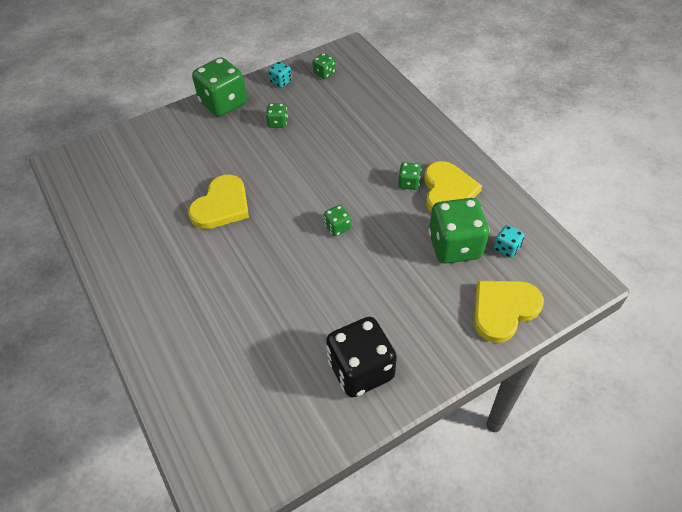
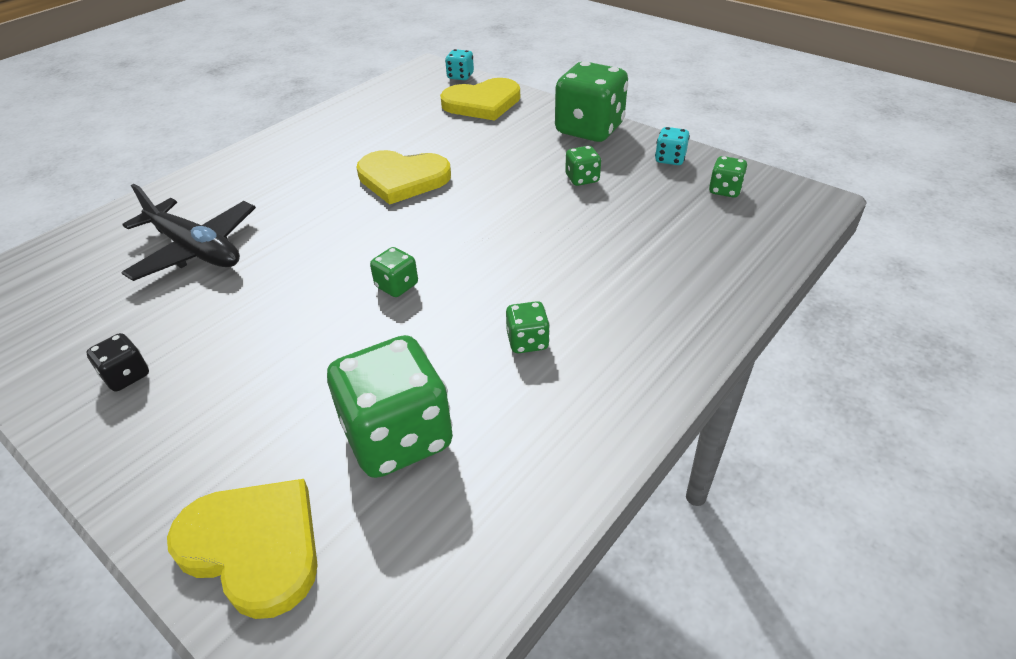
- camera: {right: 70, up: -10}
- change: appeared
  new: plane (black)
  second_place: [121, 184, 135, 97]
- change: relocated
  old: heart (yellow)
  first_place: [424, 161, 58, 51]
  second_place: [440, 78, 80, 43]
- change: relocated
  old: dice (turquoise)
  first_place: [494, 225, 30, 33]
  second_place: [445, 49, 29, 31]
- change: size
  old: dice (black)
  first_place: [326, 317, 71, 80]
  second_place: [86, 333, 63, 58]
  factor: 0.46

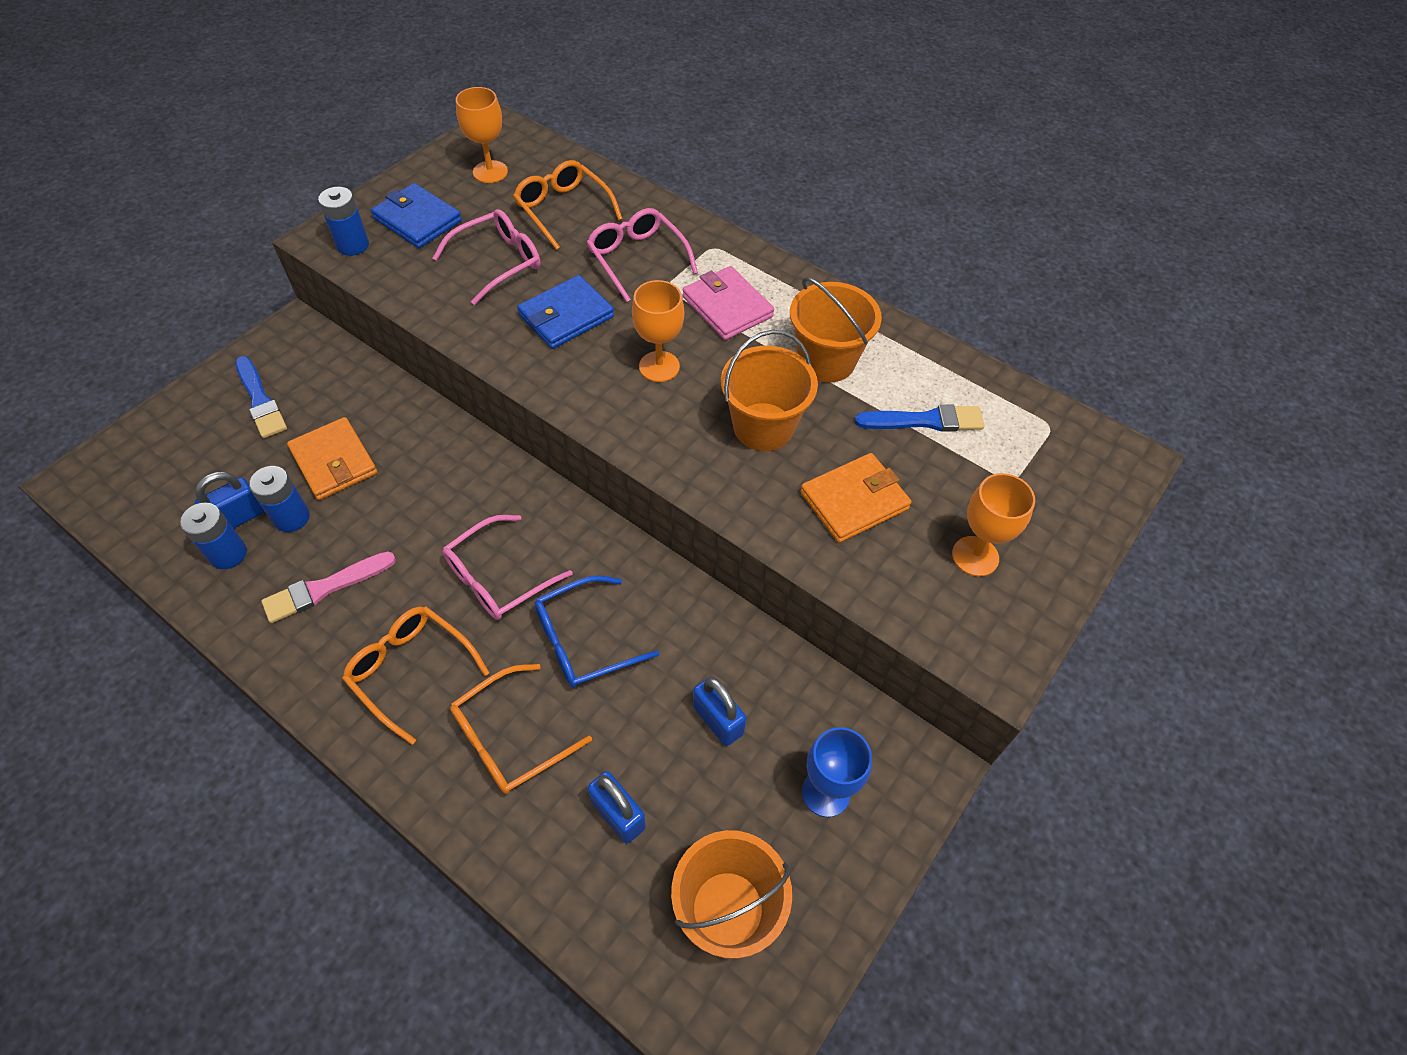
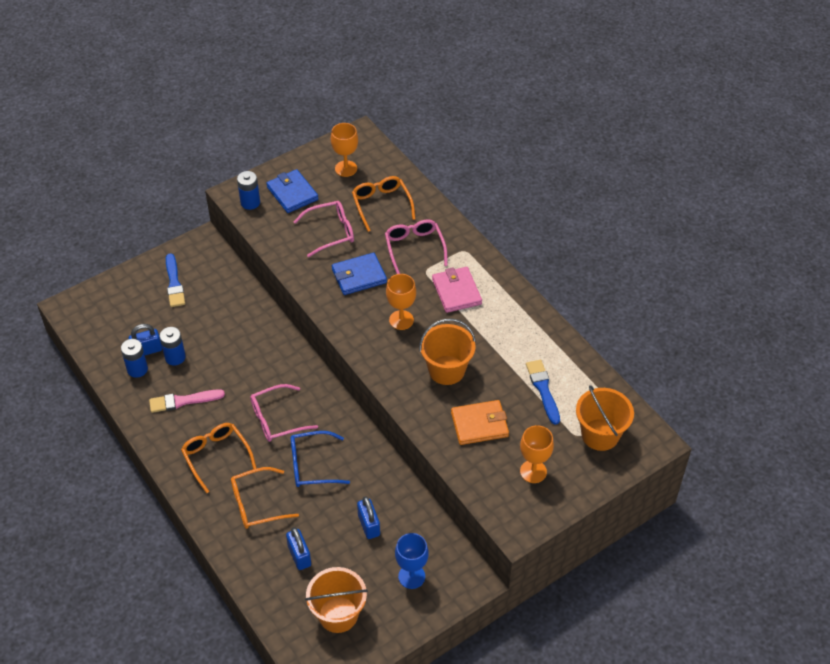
- camera: {right: 20, up: -5}
- change: missing
  old: wallet (orange)
  first_place: [287, 417, 90, 83]
- change: relocated
  old: bucket (orange)
  first_place: [790, 277, 92, 106]
  second_place: [576, 385, 58, 66]
- change: spun
  old: brush (blue)
  first_place: [855, 405, 129, 27]
  second_place: [526, 360, 34, 65]
  degrees: -120

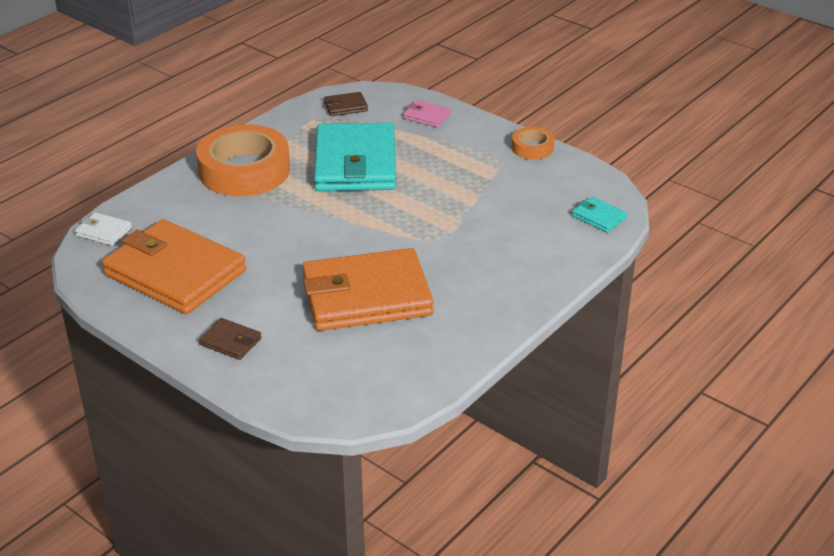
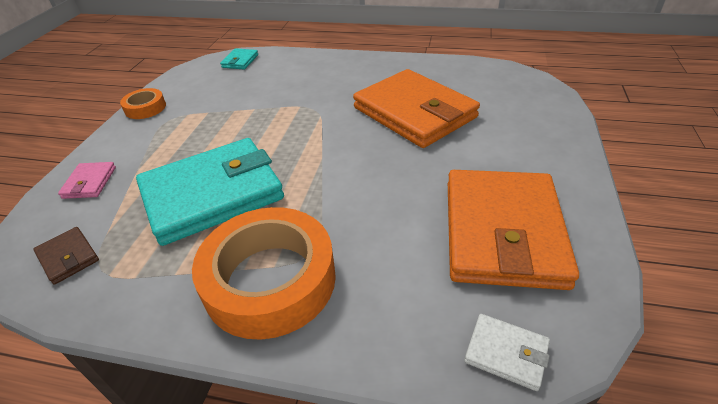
- camera: {right: -115, up: 5}
- change: missing
  old: wallet (brown)
  first_place: [199, 318, 63, 42]
- change: spun
  old: wallet (white)
  first_place: [75, 212, 57, 34]
  second_place: [464, 314, 86, 77]
  degrees: -60

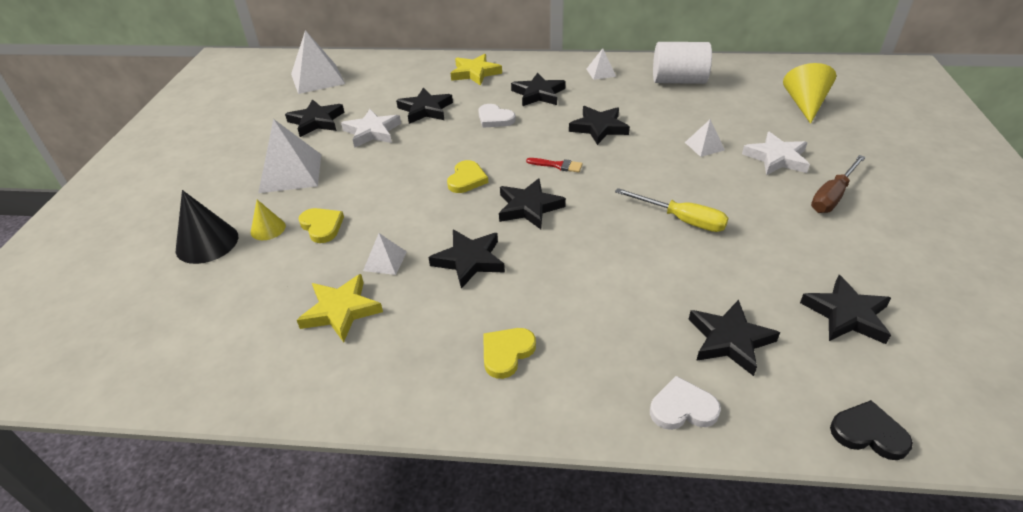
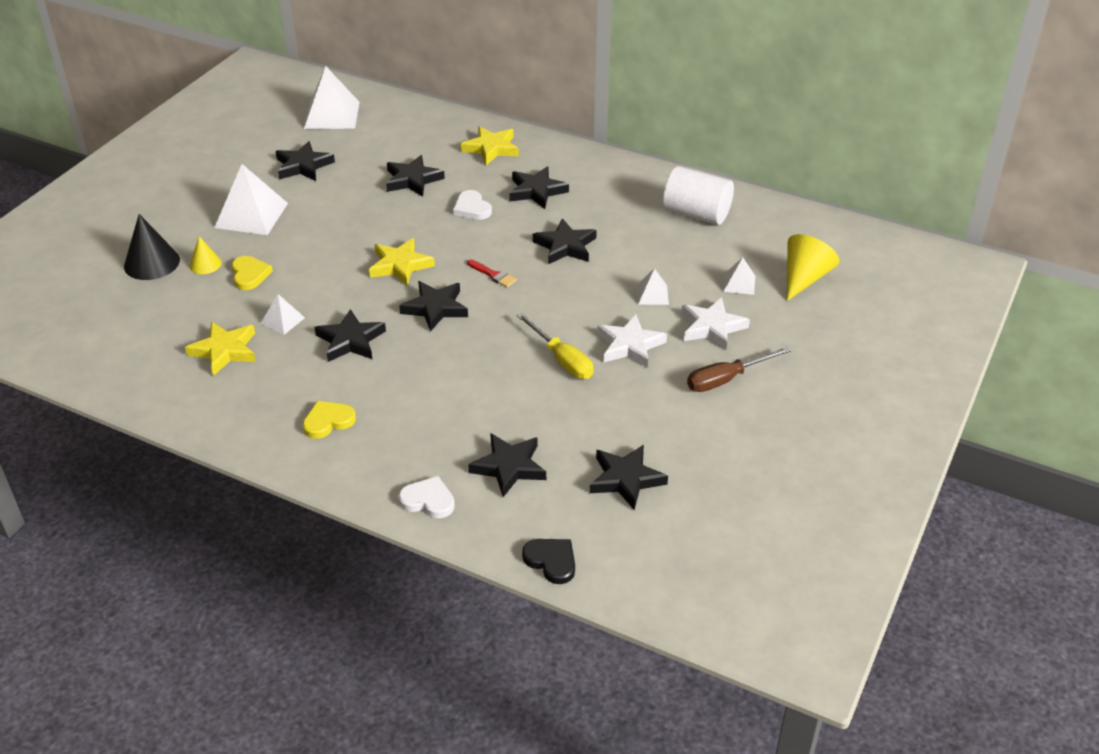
- camera: {right: 20, up: 0}
- change: relocated
  old: star (white)
  first_place: [341, 109, 60, 39]
  second_place: [597, 314, 70, 54]
- change: relocated
  old: pyramid (white)
  first_place: [586, 48, 30, 32]
  second_place: [723, 257, 32, 38]
- change: exchanged
  old: heart (yellow)
  new: star (yellow)
  first_place: [447, 160, 41, 33]
  second_place: [369, 238, 66, 48]

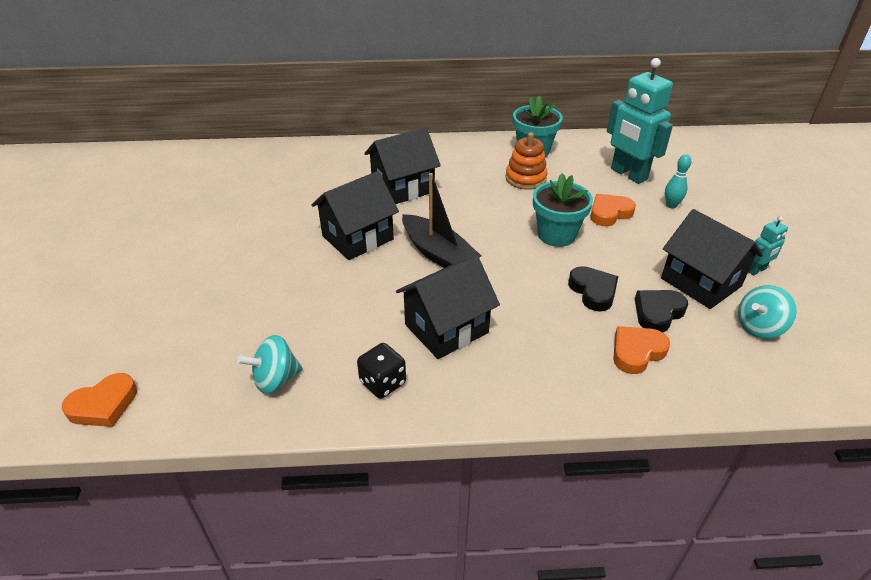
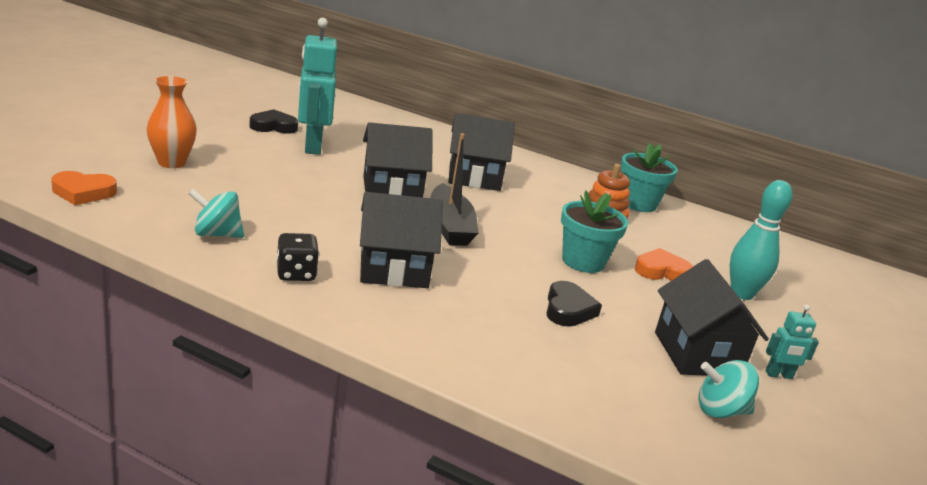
- camera: {right: 25, up: -15}
- change: missing
  old: heart (orange)
  first_place: [613, 326, 57, 48]
- change: appeared
  new: vase (orange)
  second_place: [146, 76, 51, 92]
- change: relocated
  old: robot (turquoise)
  first_place: [607, 58, 66, 126]
  second_place: [298, 18, 39, 137]
- change: relocated
  old: heart (black)
  first_place: [635, 290, 53, 43]
  second_place: [249, 109, 49, 25]
- change: size
  old: bowling pin (turquoise)
  first_place: [665, 154, 26, 54]
  second_place: [730, 180, 62, 120]
  factor: 1.77

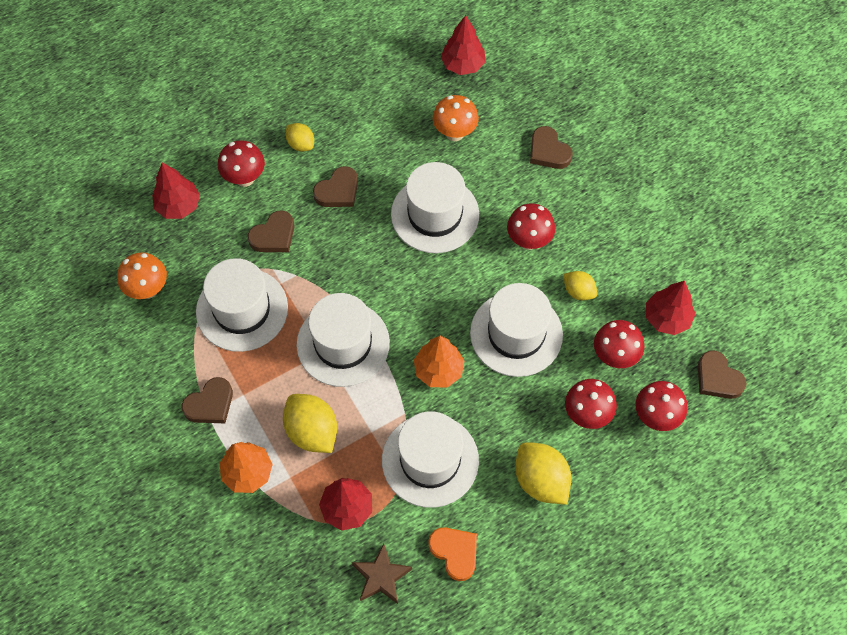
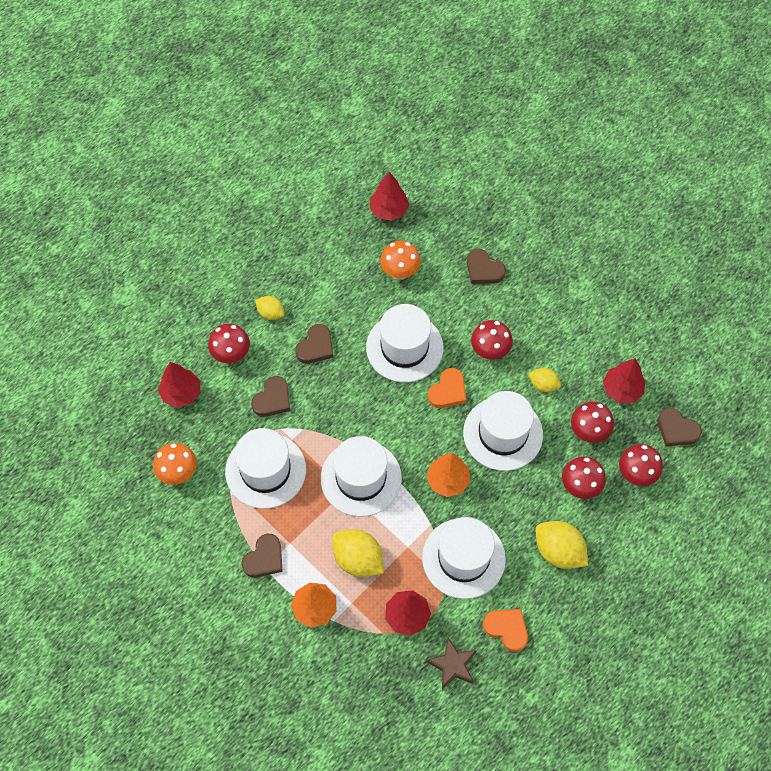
- camera: {right: -15, up: 0}
- change: appeared
  new: heart (orange)
  second_place: [428, 368, 38, 40]

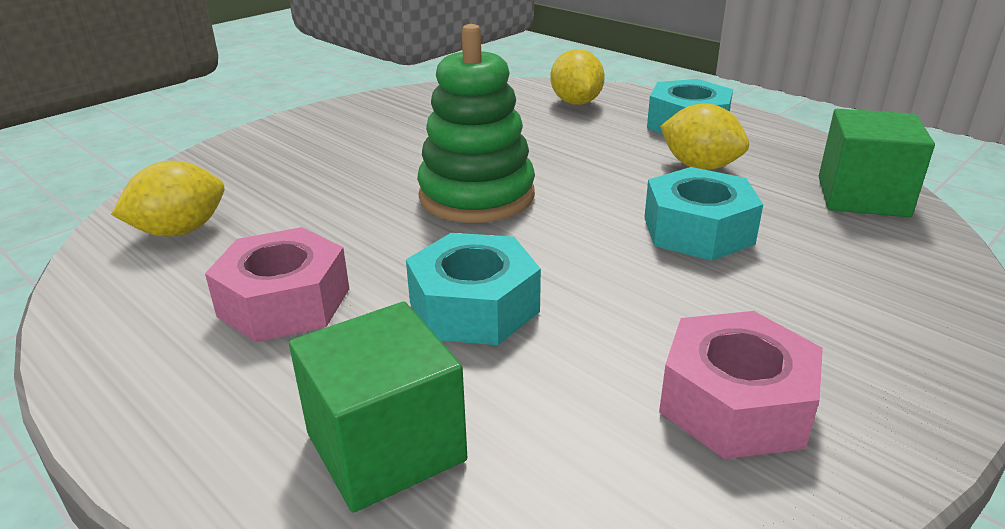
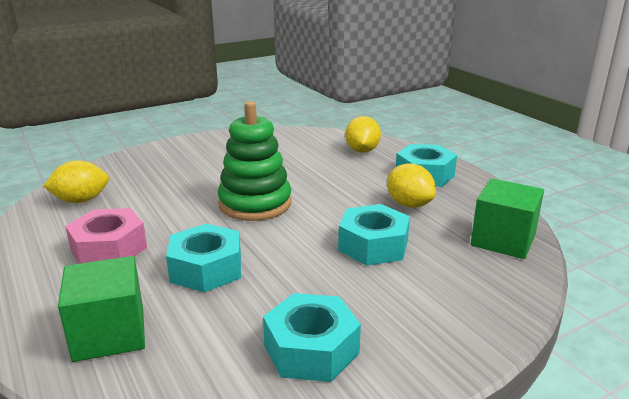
- camera: {right: 15, up: -5}
- change: colour
  old: nut (pink)
  new: nut (turquoise)
  first_place: [659, 311, 164, 148]
  second_place: [263, 293, 98, 89]

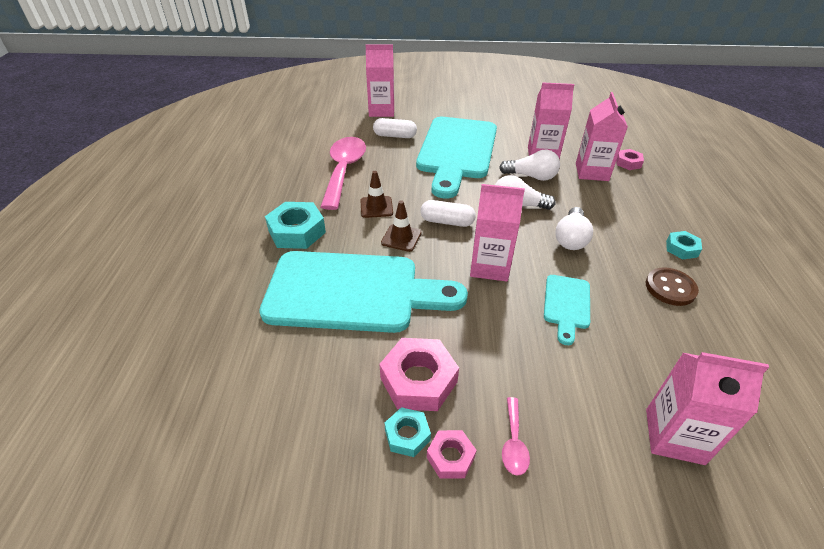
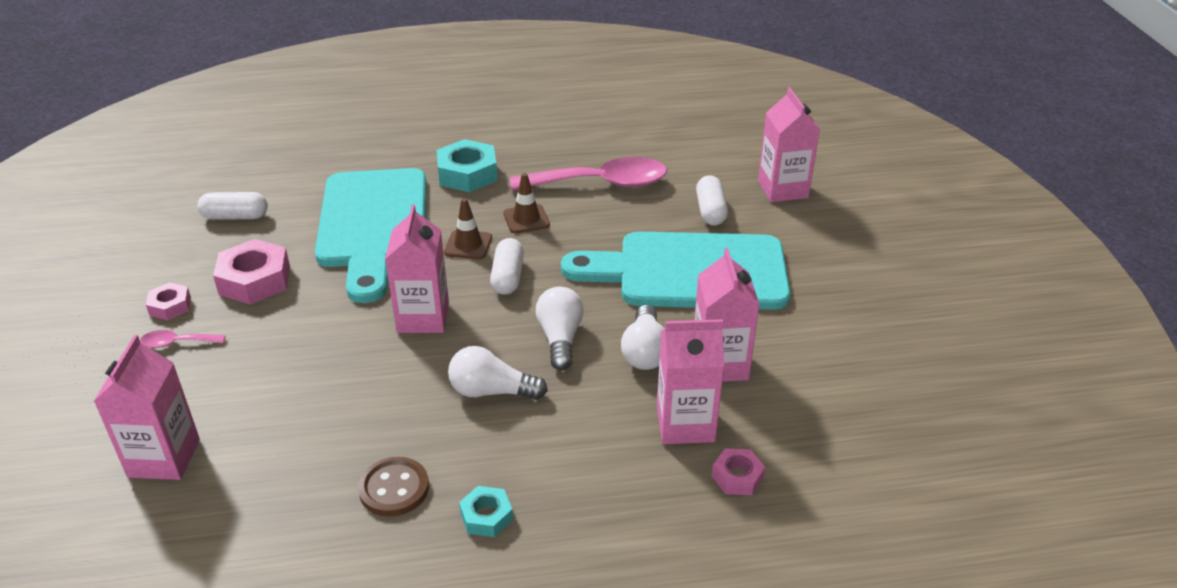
- camera: {right: 80, up: -5}
- change: missing
  old: nut (turquoise)
  first_place: [385, 407, 46, 50]
- change: missing
  old: cutting board (turquoise)
  first_place: [544, 275, 46, 70]
- change: appeared
  new: capsule (white)
  second_place: [197, 192, 71, 28]

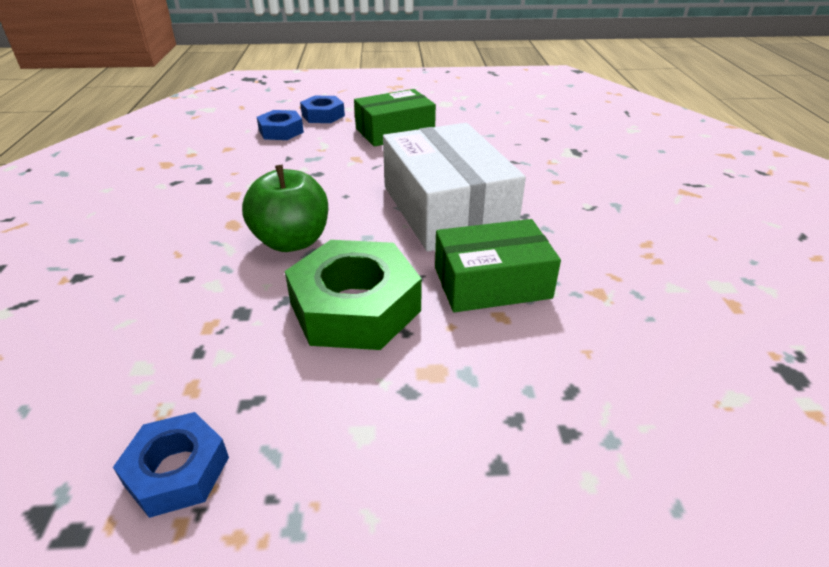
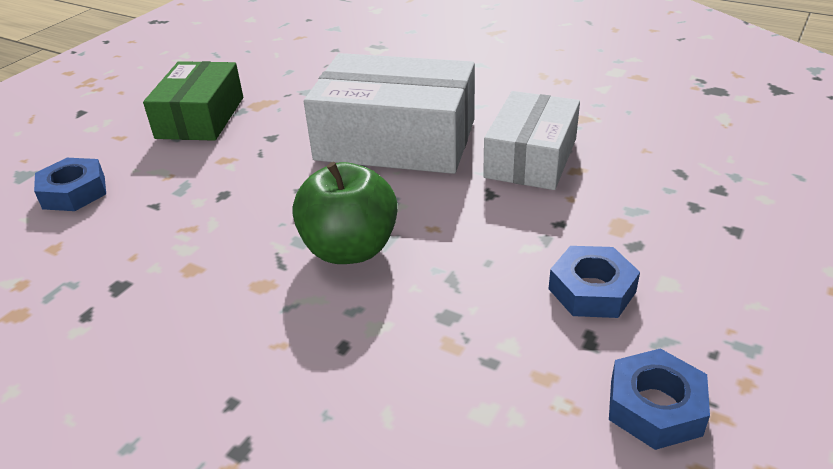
- camera: {right: -55, up: 0}
- change: missing
  old: nut (green)
  first_place: [285, 240, 137, 110]
- change: relocated
  old: nut (blue)
  first_place: [300, 96, 45, 27]
  second_place: [549, 246, 91, 72]
- change: colour
  old: box (green)
  new: box (white)
  first_place: [435, 219, 126, 93]
  second_place: [483, 91, 97, 99]

